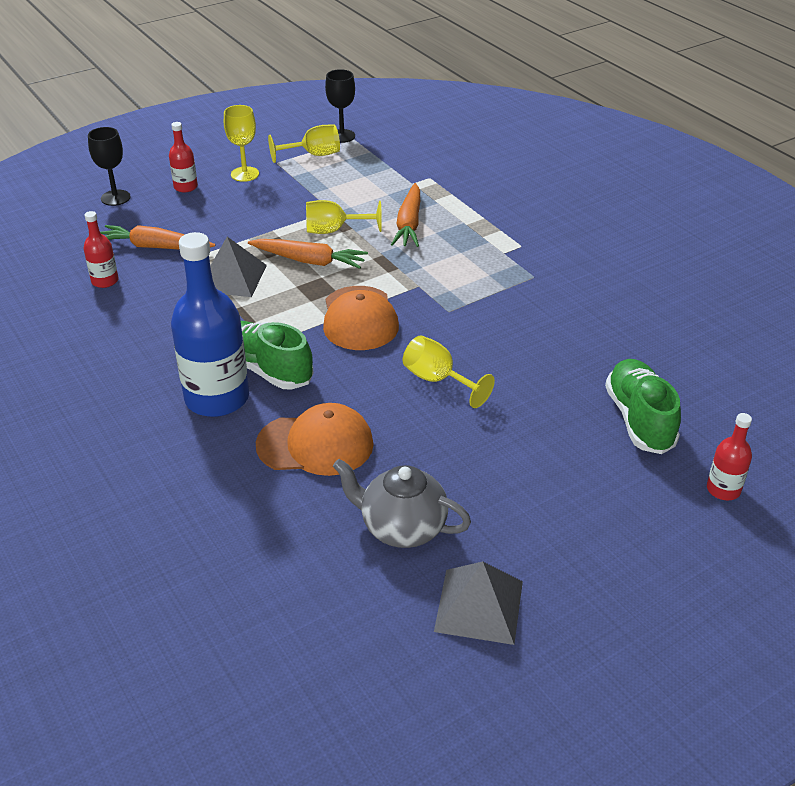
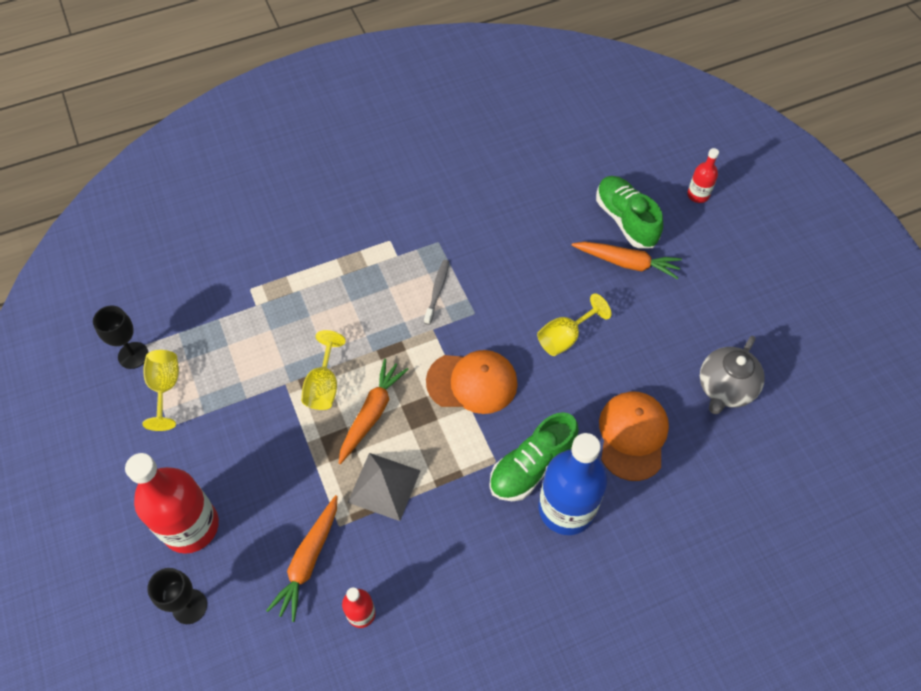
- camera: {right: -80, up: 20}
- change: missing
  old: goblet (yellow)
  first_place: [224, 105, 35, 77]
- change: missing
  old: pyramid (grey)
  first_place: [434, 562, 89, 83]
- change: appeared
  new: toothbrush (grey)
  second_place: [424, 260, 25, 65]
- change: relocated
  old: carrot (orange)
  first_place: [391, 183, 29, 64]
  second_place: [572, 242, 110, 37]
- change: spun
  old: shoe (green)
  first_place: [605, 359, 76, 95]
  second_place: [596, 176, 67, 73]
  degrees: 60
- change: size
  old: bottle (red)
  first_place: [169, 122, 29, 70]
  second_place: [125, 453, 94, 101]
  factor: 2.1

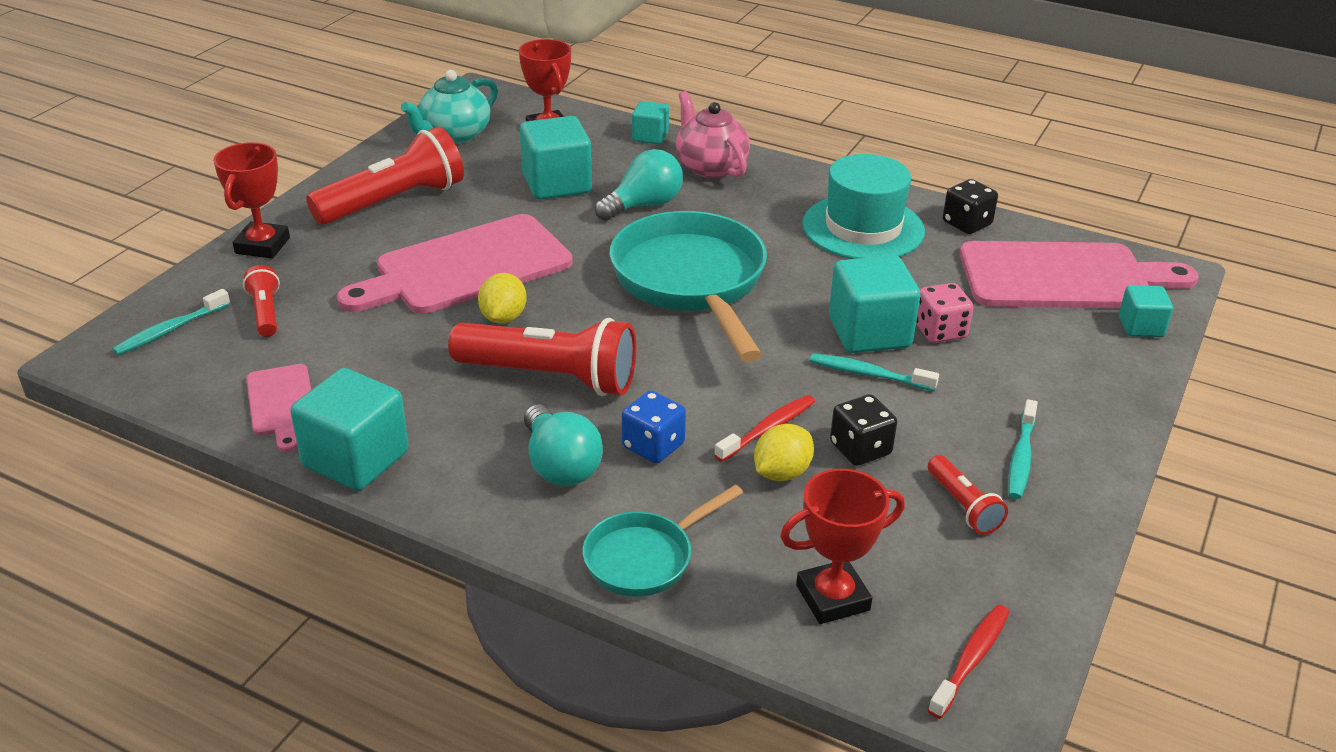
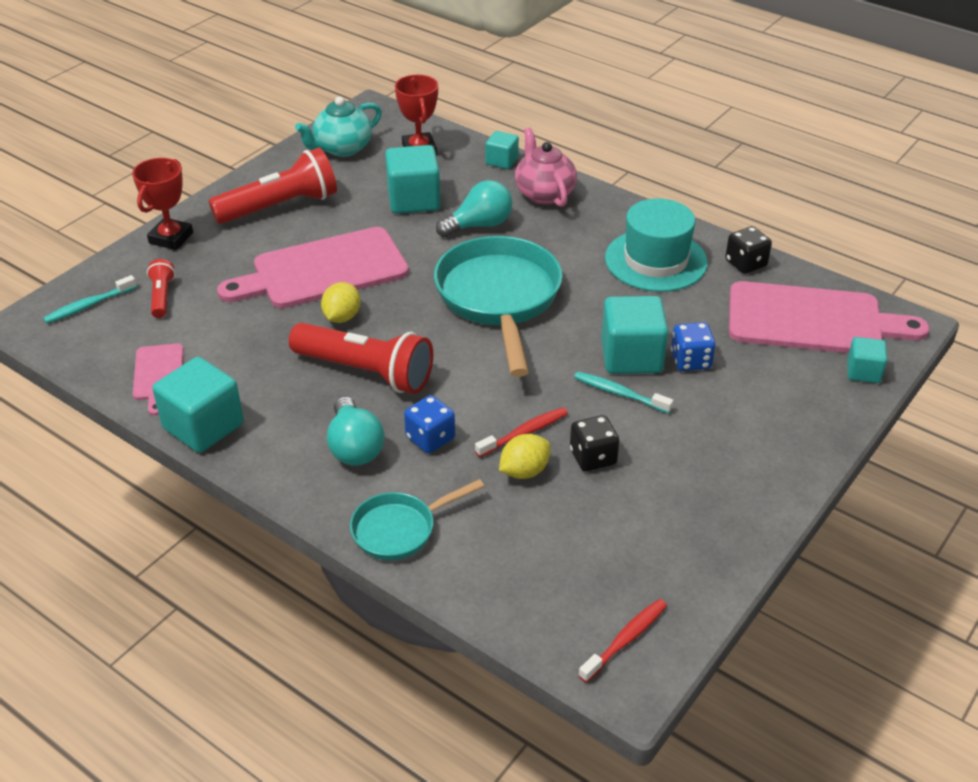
- camera: {right: 10, up: 5}
- change: missing
  old: trophy (red)
  first_place: [780, 469, 125, 155]
- change: missing
  old: flashlight (red)
  first_place: [928, 455, 80, 79]
- change: missing
  old: toothbrush (turquoise)
  first_place: [1008, 399, 30, 100]
- change: colour
  old: dice (pink)
  new: dice (blue)
  first_place: [916, 283, 57, 60]
  second_place: [671, 322, 45, 49]

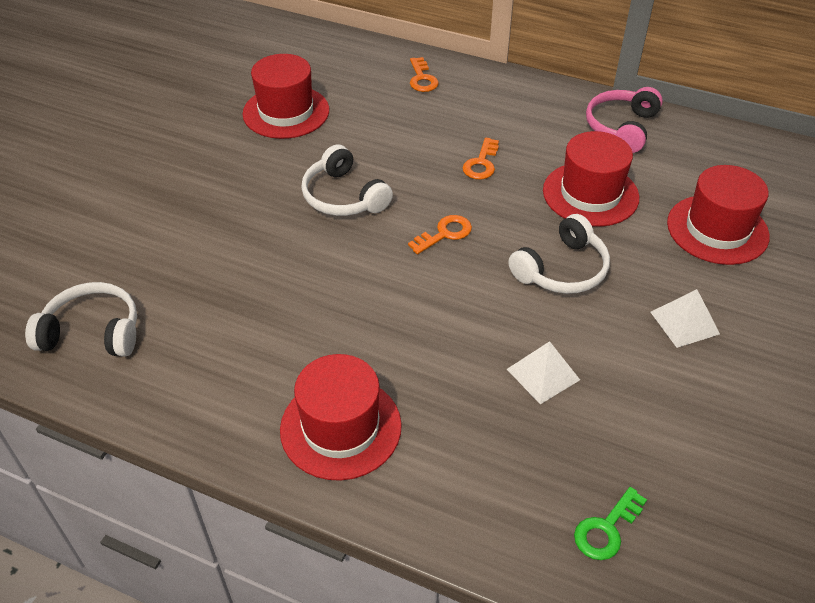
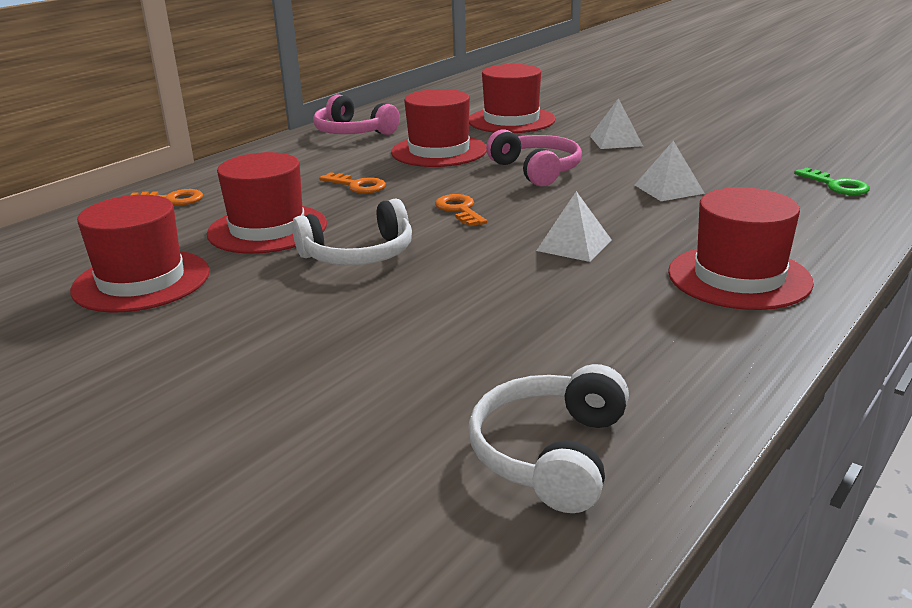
- camera: {right: -75, up: -20}
- change: appeared
  new: hat (red)
  second_place: [207, 152, 120, 102]
- change: appeared
  new: pyramid (white)
  second_place: [536, 191, 76, 71]
- change: colour
  old: headphones (white)
  new: headphones (pink)
  first_place: [508, 214, 102, 80]
  second_place: [486, 129, 96, 57]

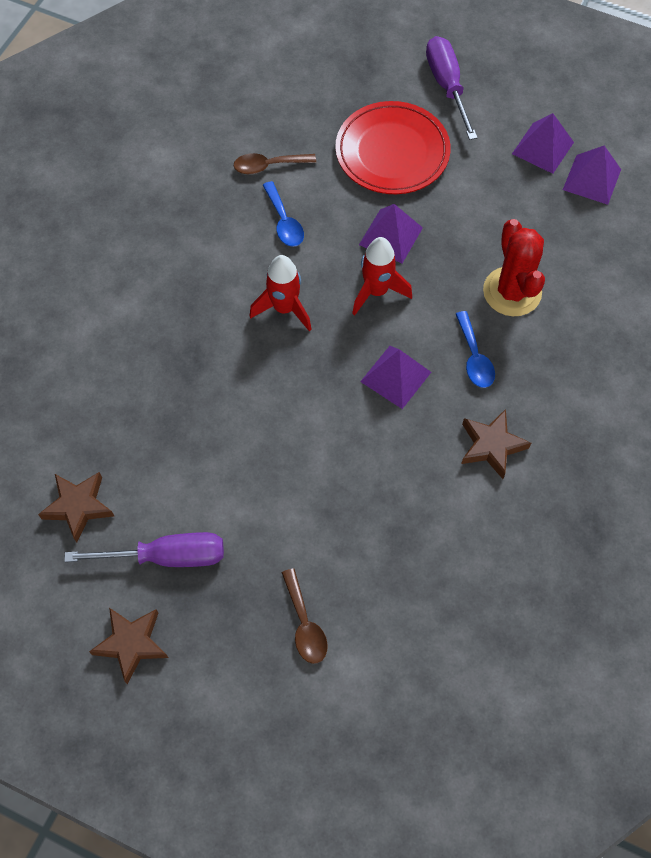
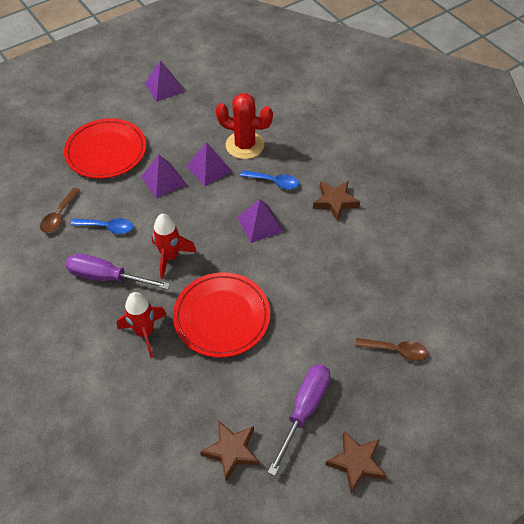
- camera: {right: -60, up: -10}
- change: appeared
  new: plate (red)
  second_place: [173, 272, 97, 86]
- change: relocated
  old: rocket (red)
  first_place: [352, 237, 60, 79]
  second_place: [117, 292, 50, 66]
- change: relocated
  old: screwdriver (purple)
  first_place: [426, 36, 52, 104]
  second_place: [66, 254, 104, 35]
- change: relocated
  old: pyramid (purple)
  first_place: [563, 145, 58, 60]
  second_place: [186, 142, 46, 44]

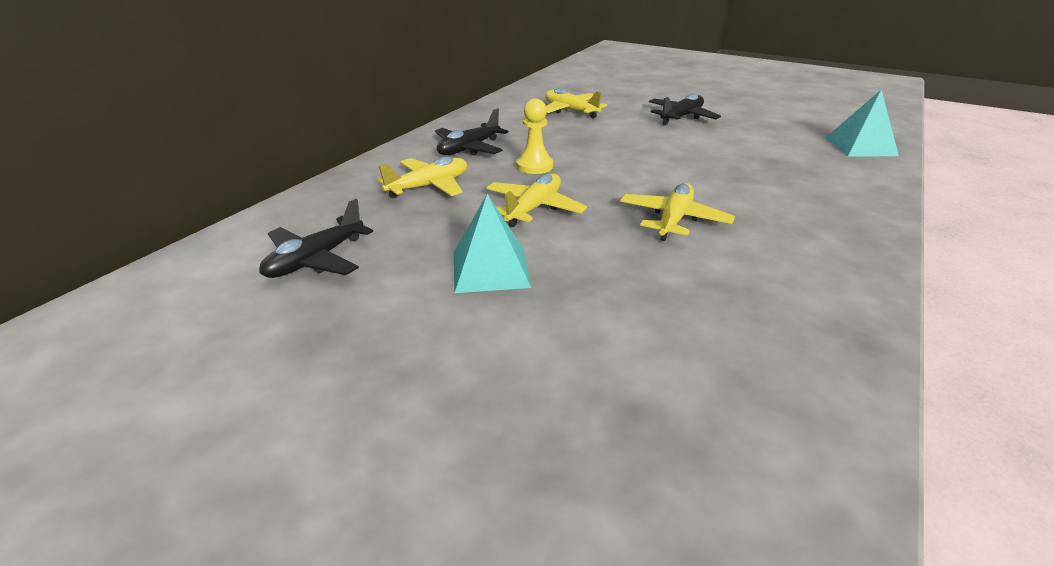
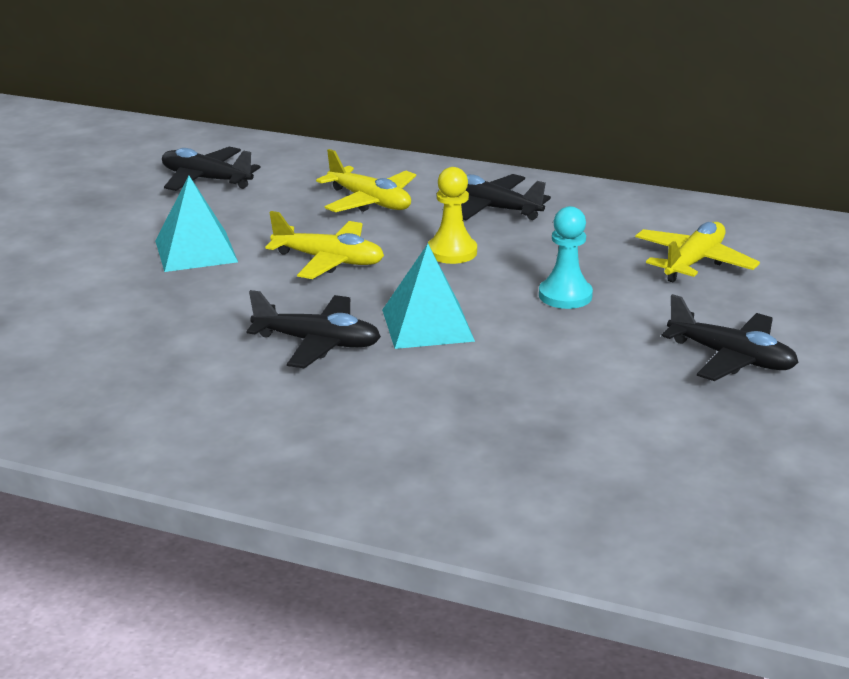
- camera: {right: 80, up: -5}
- change: appeared
  new: pawn (turquoise)
  second_place: [539, 206, 54, 103]
- change: relocated
  old: pyramid (turquoise)
  first_place: [826, 90, 73, 66]
  second_place: [382, 244, 93, 105]
- change: colour
  old: plane (yellow)
  new: plane (black)
  first_place: [620, 183, 115, 58]
  second_place: [246, 290, 135, 79]

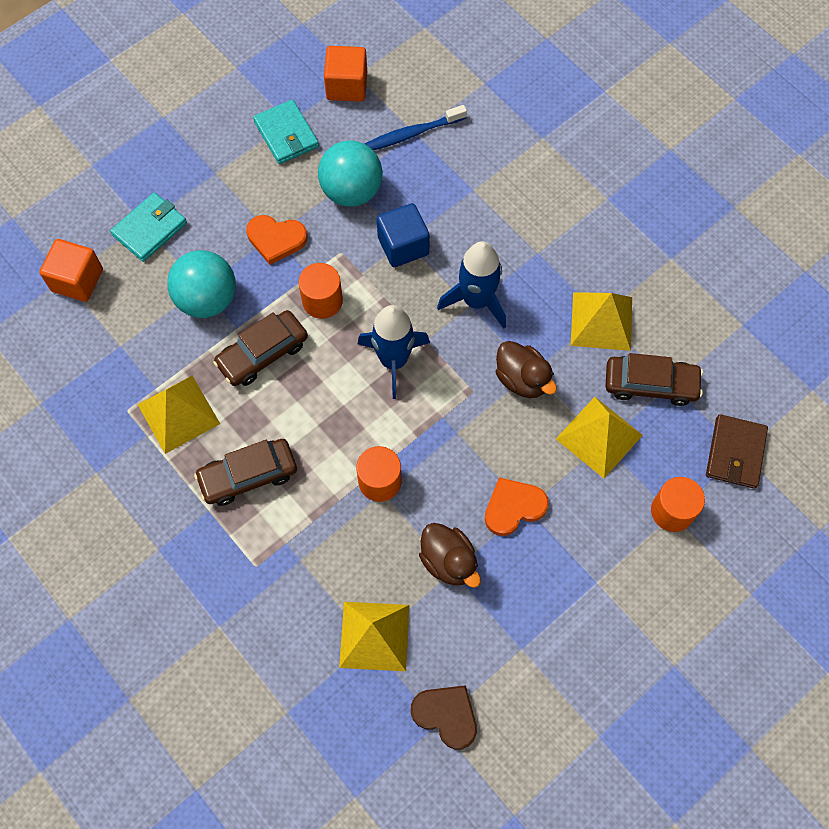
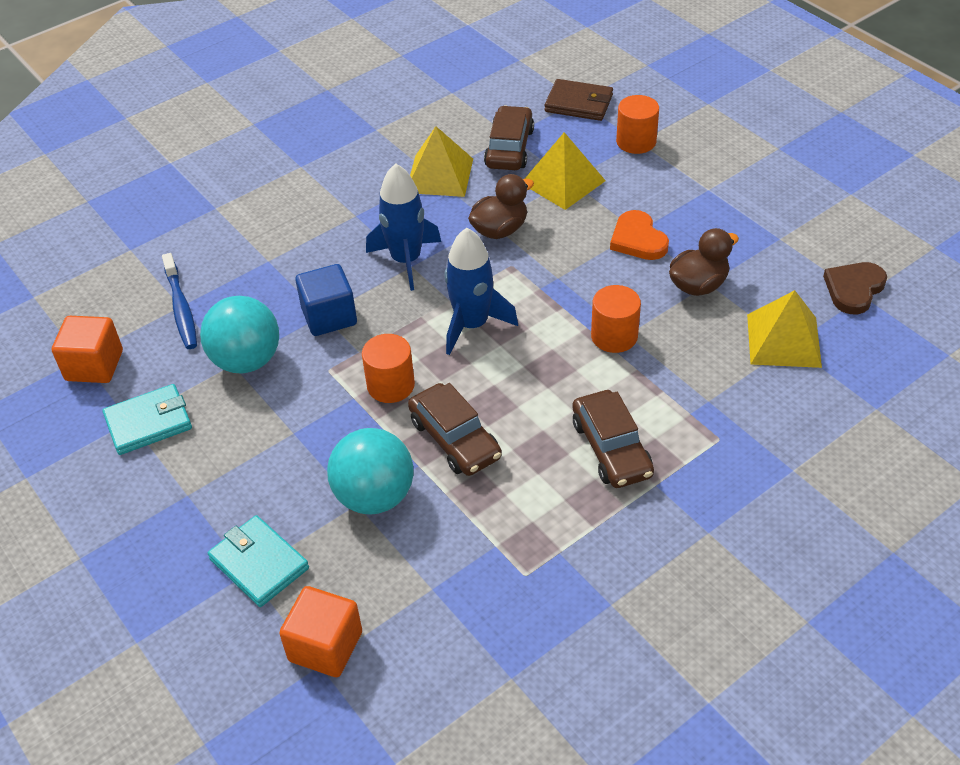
- camera: {right: -85, up: -20}
- change: missing
  old: pyramid (yellow)
  first_place: [137, 376, 83, 78]
- change: missing
  old: heart (orange)
  first_place: [246, 215, 61, 50]

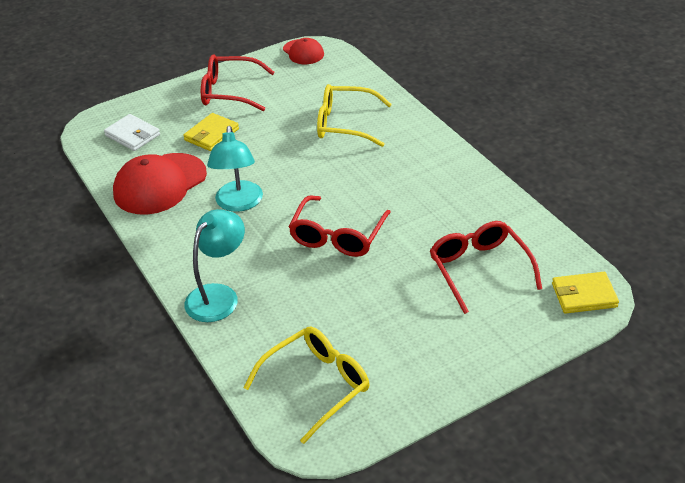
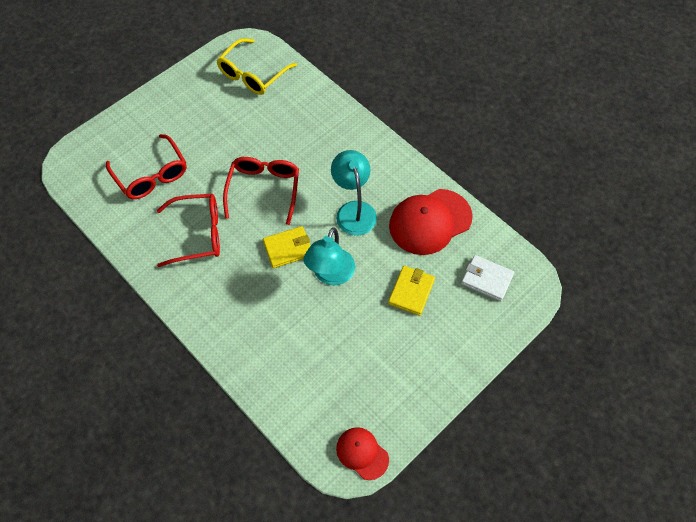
- camera: {right: 165, up: 20}
- change: missing
  old: glasses (yellow)
  first_place: [317, 84, 75, 63]
- change: relocated
  old: lamp (turquoise)
  first_place: [184, 209, 61, 113]
  second_place: [304, 227, 51, 58]
- change: relocated
  old: glasses (red)
  first_place: [201, 54, 74, 57]
  second_place: [157, 194, 63, 73]
- change: relocated
  old: wallet (yellow)
  first_place: [552, 272, 67, 42]
  second_place: [263, 226, 47, 42]
- change: spun
  old: cap (red)
  first_place: [113, 153, 94, 62]
  second_place: [389, 189, 84, 66]
  degrees: -150

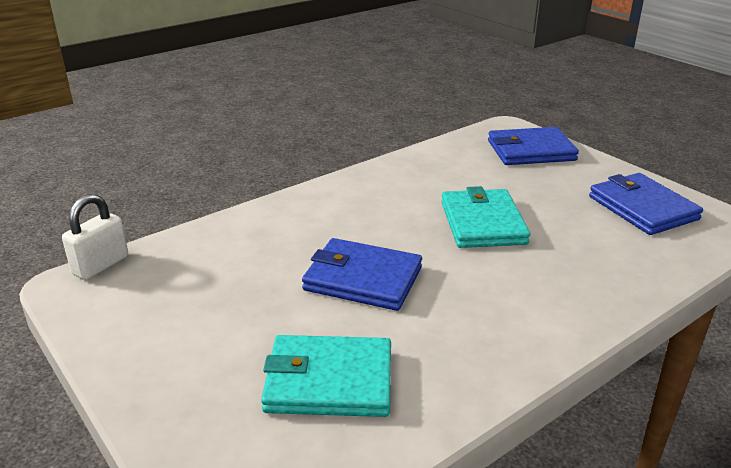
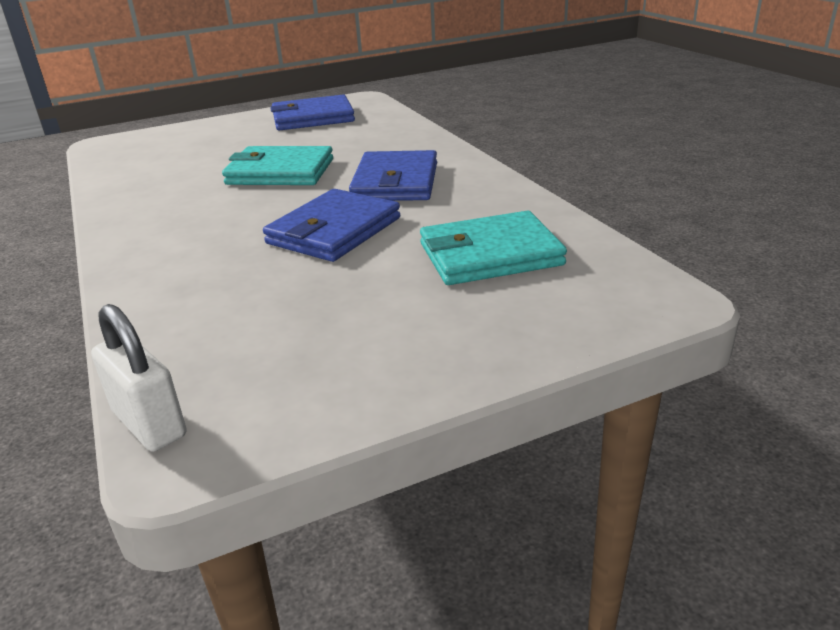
- camera: {right: -75, up: 0}
- change: relocated
  old: wallet (blue)
  first_place: [488, 127, 91, 38]
  second_place: [349, 150, 88, 51]
- change: spun
  old: wallet (turquoise)
  first_place: [261, 335, 130, 82]
  second_place: [420, 211, 147, 74]
  degrees: 60

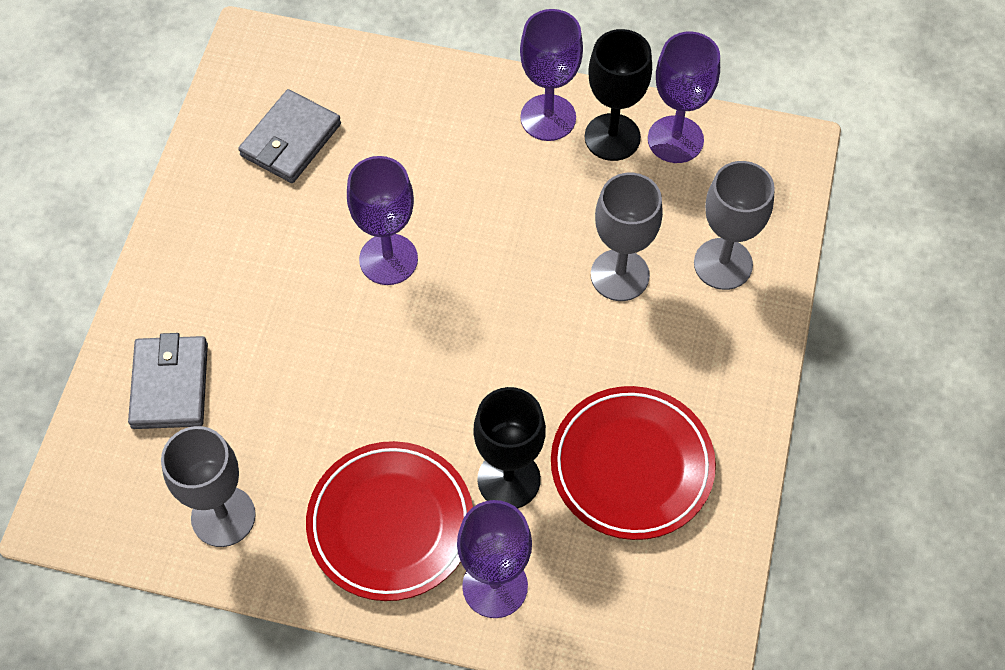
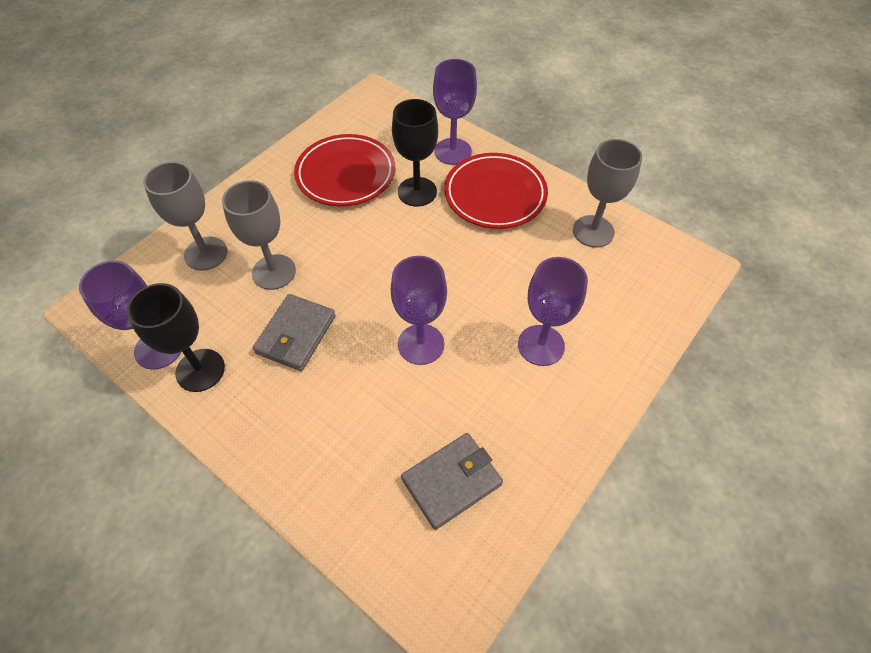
- camera: {right: -155, up: -5}
- change: relocated
  old: wallet (grey)
  first_place: [128, 333, 80, 96]
  second_place: [253, 294, 83, 77]
- change: relocated
  old: goblet (purple)
  first_place: [520, 9, 63, 132]
  second_place: [518, 257, 70, 109]

